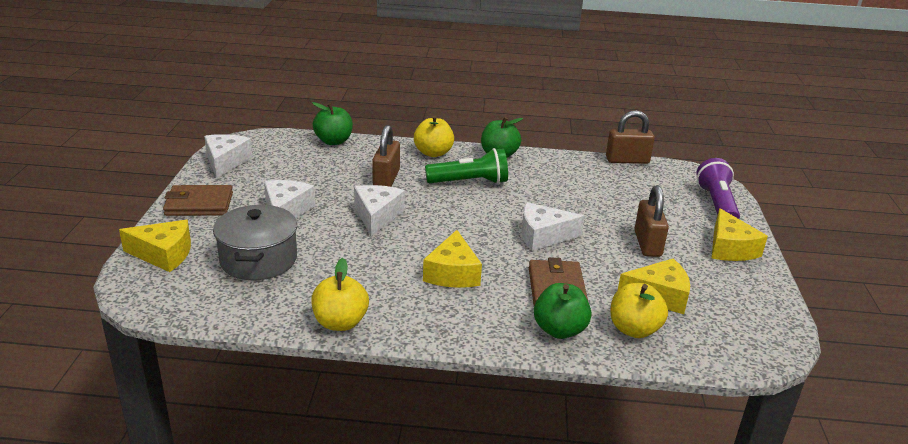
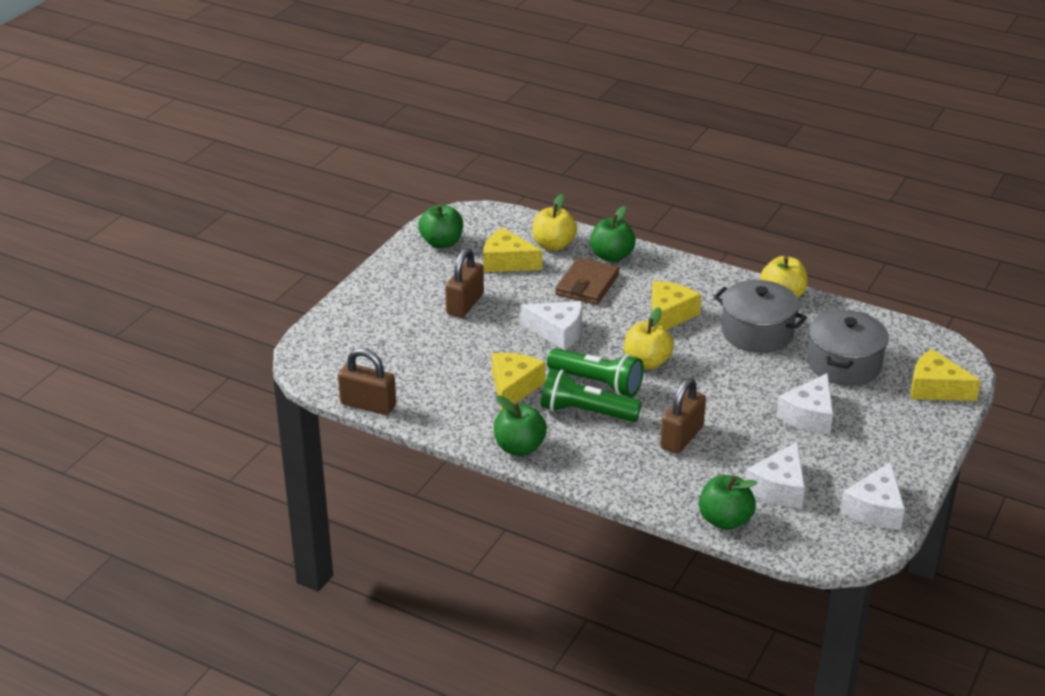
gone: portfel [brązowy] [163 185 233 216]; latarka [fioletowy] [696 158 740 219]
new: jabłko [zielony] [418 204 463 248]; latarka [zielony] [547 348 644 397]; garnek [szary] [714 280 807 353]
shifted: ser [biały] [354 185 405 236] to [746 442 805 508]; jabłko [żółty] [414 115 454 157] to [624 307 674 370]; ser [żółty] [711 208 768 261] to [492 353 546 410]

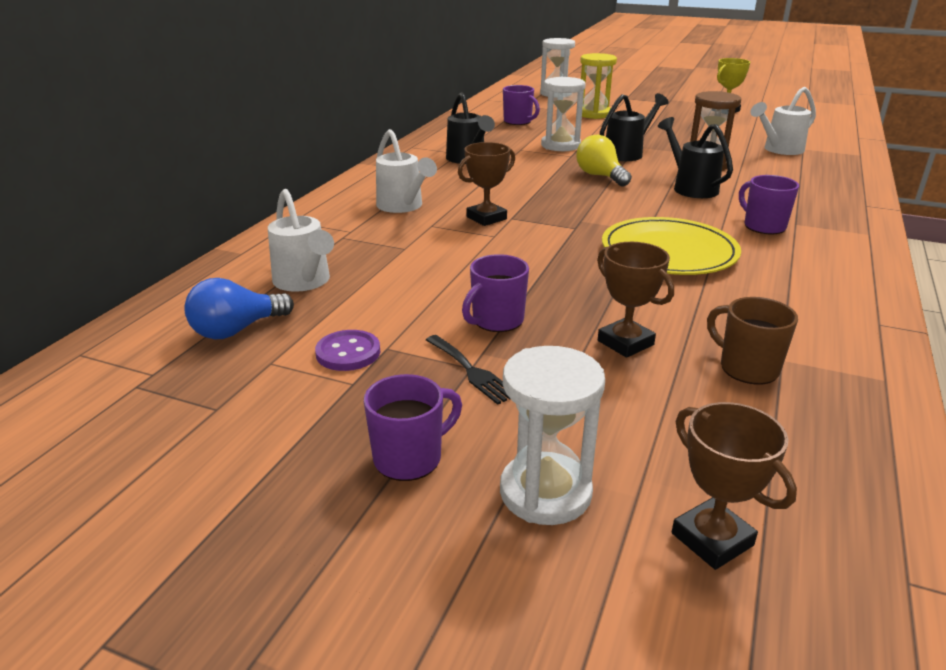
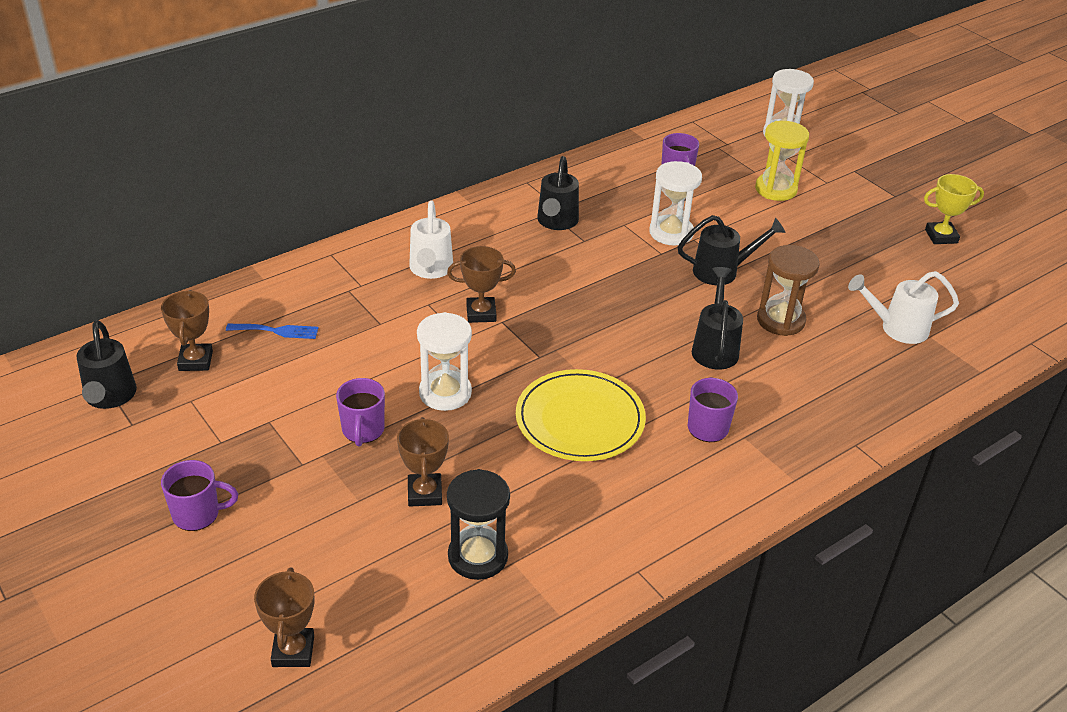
gone: guzik [fioletowy] [315 330 380 371]; widelec [czarny] [426 335 510 405]; żarówka [żółty] [576 135 632 186]
new: konewka [czarny] [77 320 137 409]
shifted: klepsydra [biały] [500 346 605 525] to [417 312 472 411]
swapped: żarówka [niebieski] [184 278 294 339] to puchar [brązowy] [161 290 213 371]; konewka [biały] [268 189 334 292] to widelec [niebieski] [226 324 319 339]; kubek [brązowy] [707 297 798 385] to klepsydra [czarny] [447 469 510 580]
rotated: kubek [fioletowy] [462 254 529 332] = [336 378 385 446] 75 degrees counterclockwise

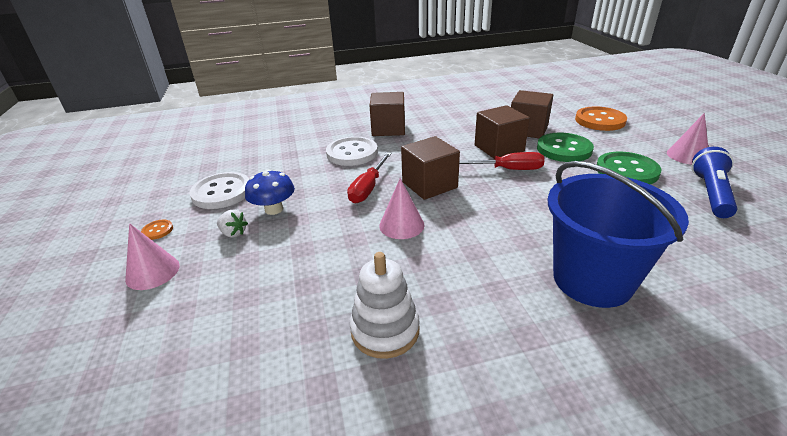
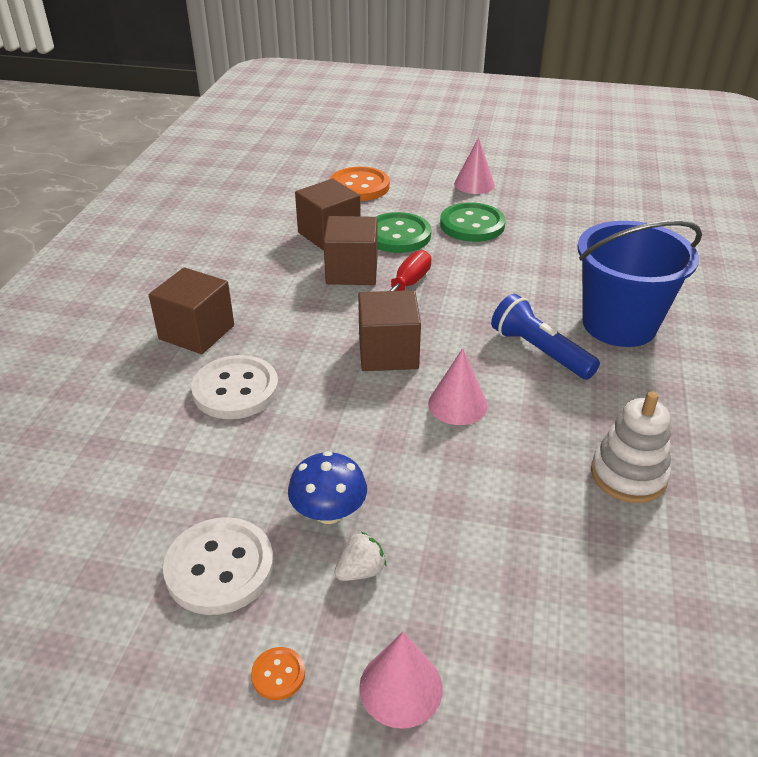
gone: śrubokręt [czerwony] [347 152 392 204]
shifted: latarka [niebieski] [692 147 737 218] to [491 294 600 380]

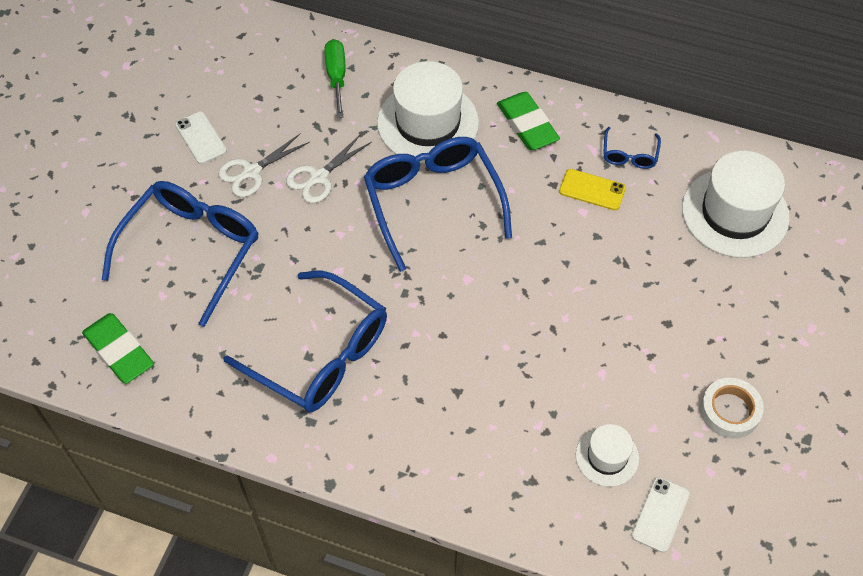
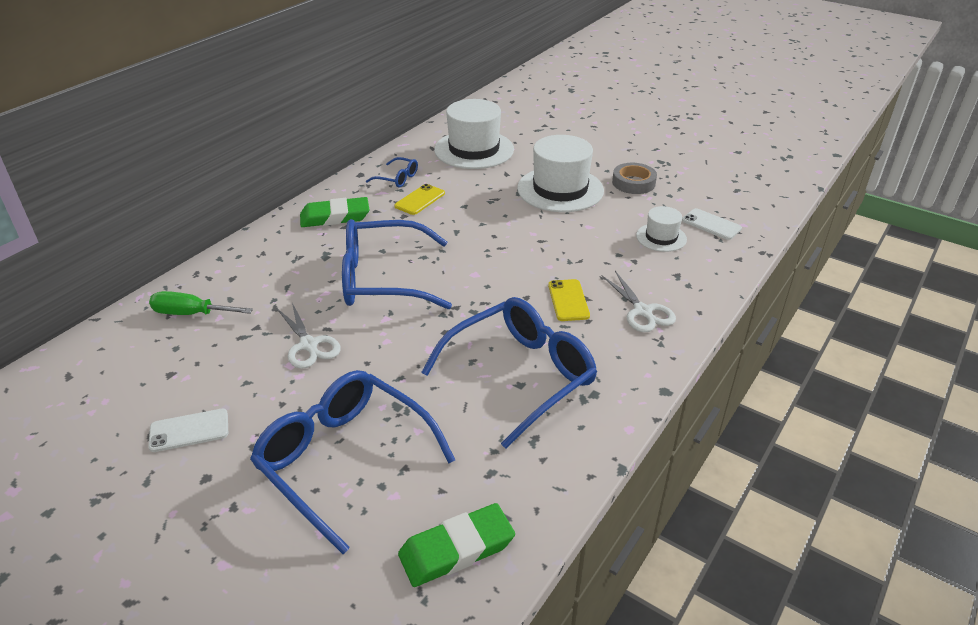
new: telefon [żółty] [548 279 590 321]
shifted: nożyczki [biały] [218 133 310 197] to [602 271 676 332]; kapelusz [biały] [377 61 479 163] to [517 135 604 212]
repainted: taśma klejąca [biały] [700 378 764 438] to taśma klejąca [szary] [612 163 657 194]

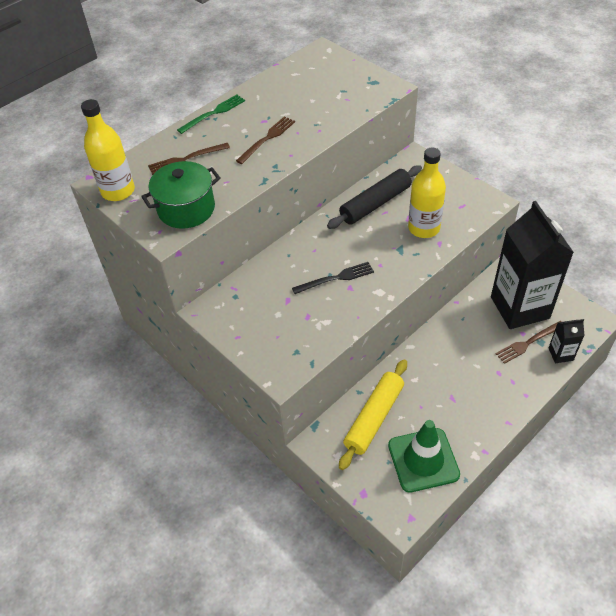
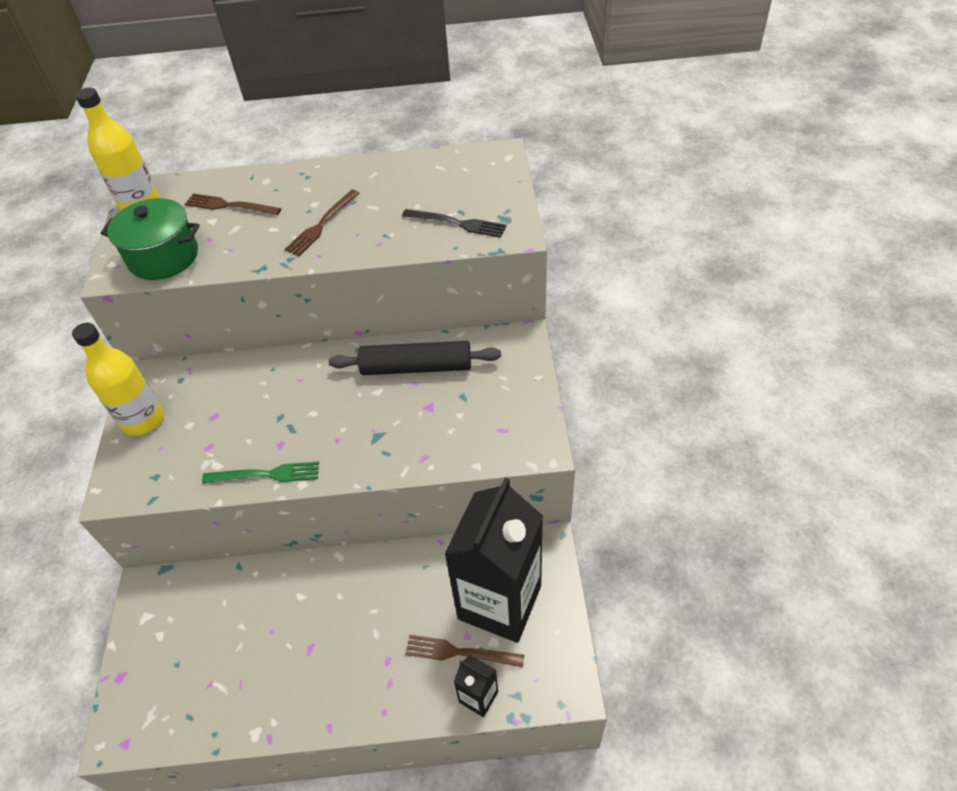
gone: wałek do ciasta [żółty] [339 359 407 470]; pachołek [zielony] [388 420 460 493]
shifted: widelec [zielony] [177 95 245 134] to [202 461 319 484]; widelec [czarny] [292 262 374 294] to [402 209 507 238]; butelka [żółty] [408 148 446 238] to [72 323 164 436]
rotated: widelec [brązowy] [236 116 295 164] = [284 190 360 256] 135 degrees clockwise

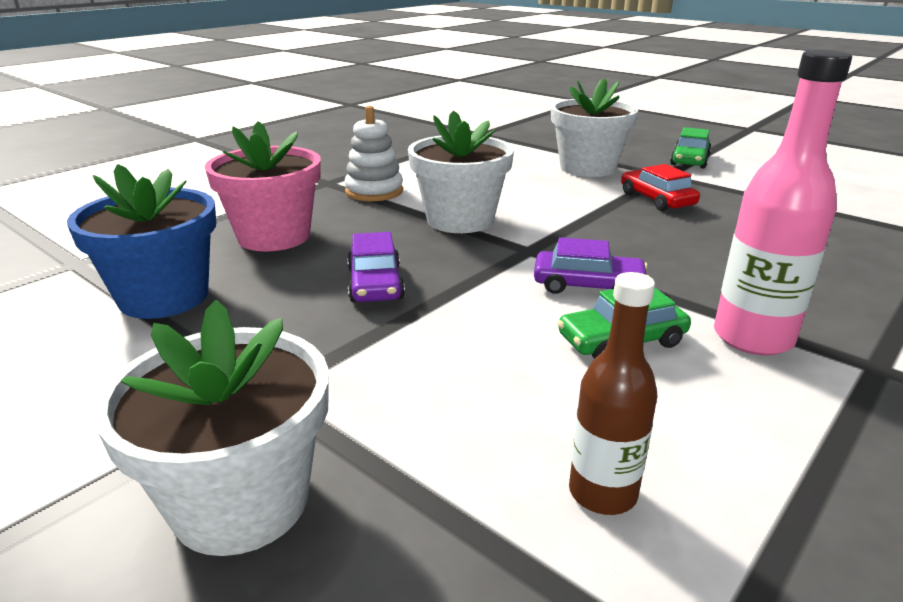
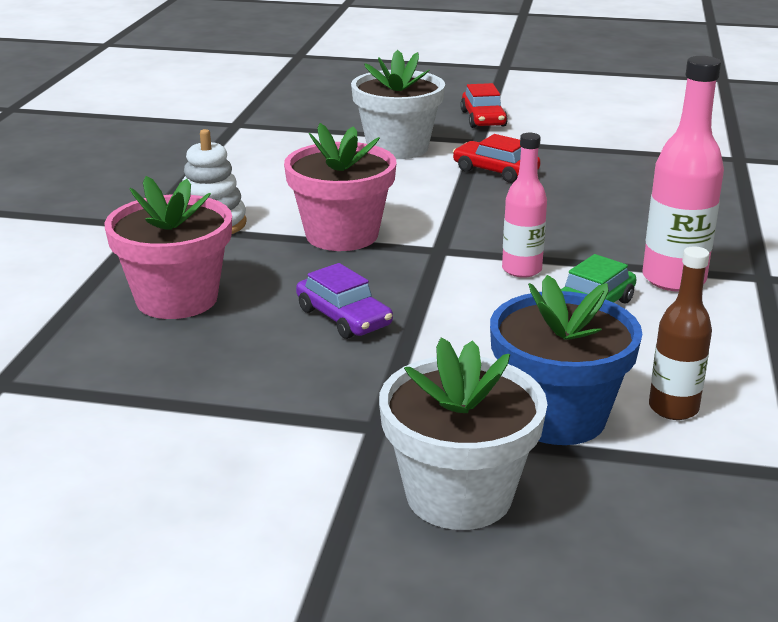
shifted: doniczka [niebieski] [67 164 216 319] to [490 275 643 445]
swapped: samochód [fioletowy] [534 237 649 294] to butelka [różowy] [502 133 547 278]
repainted: doniczka [biały] [408 110 514 233] to doniczka [różowy] [284 123 396 251]; samochód [zielony] [670 127 711 169] to samochód [czerwony] [460 83 508 128]

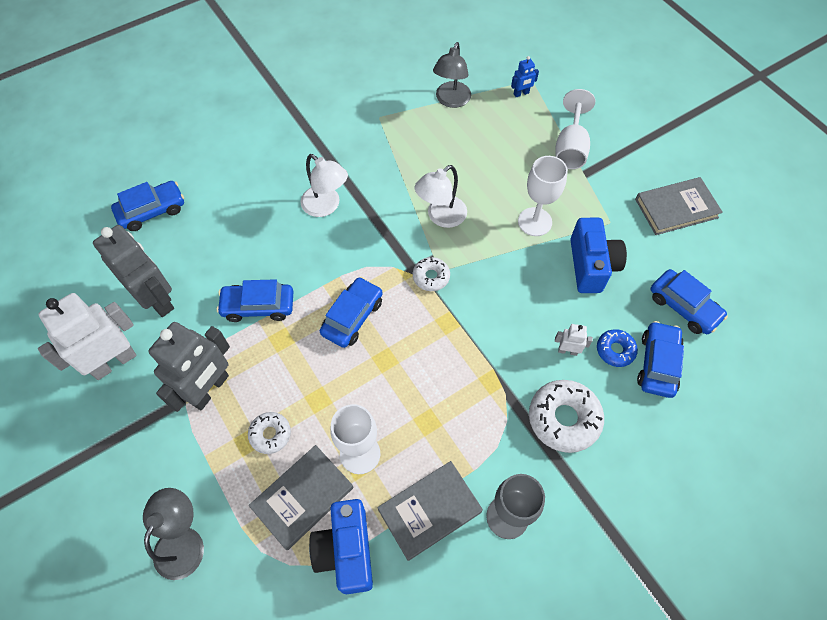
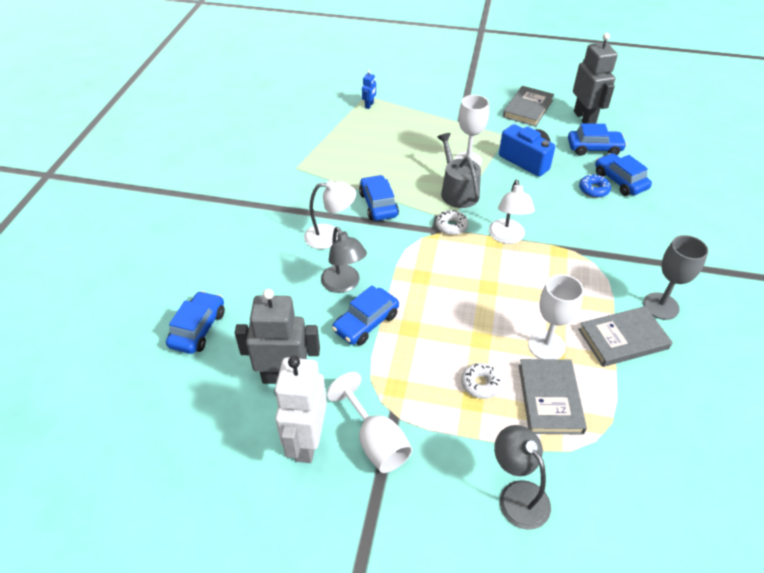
gone: aparat fotograficzny [niebieski] [309 499 373 594]; donut [biały] [529 380 604 453]; robot [biały] [555 324 593 356]
new: konewka [szary] [437 133 481 208]
shifted: robot [szary] [148 322 230 412] to [573 33 618 124]; samochód [niebieski] [320 277 383 348] to [359 175 399 221]; lampka [biały] [415 165 467 228] to [489 180 535 244]; lampka [szary] [433 42 471 108] to [321 227 367 293]; kielich [biały] [555 89 595 169] to [326 372 412 473]
rotated: książka [szary] [377 461 483 561] = [578 306 673 367] 60 degrees clockwise

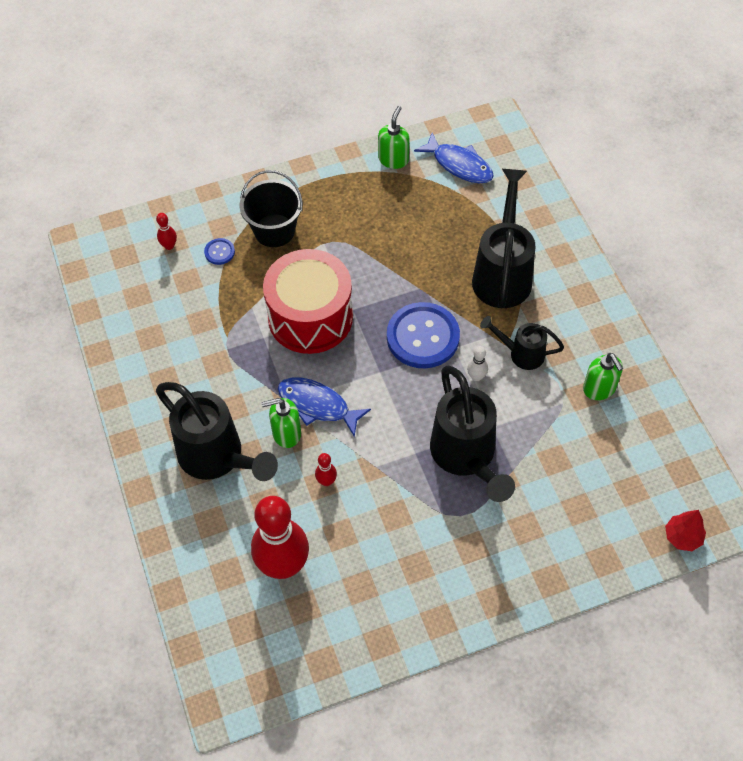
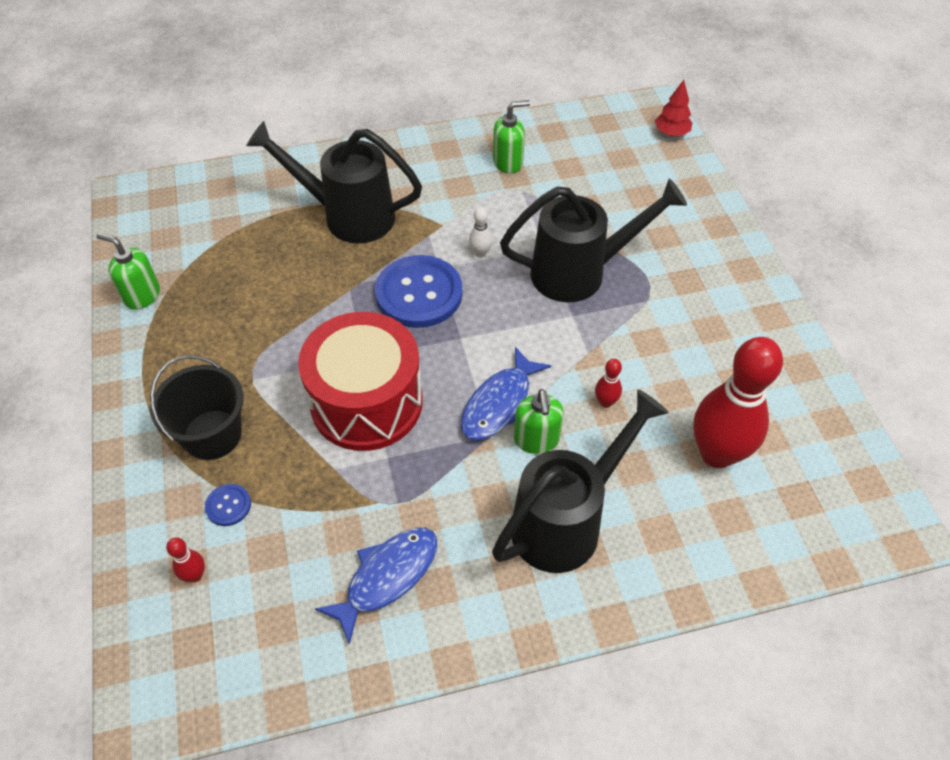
gone: konewka [czarny] [480 316 564 370]
shifted: ryba [niebieski] [414 132 494 184] to [315 528 437 645]

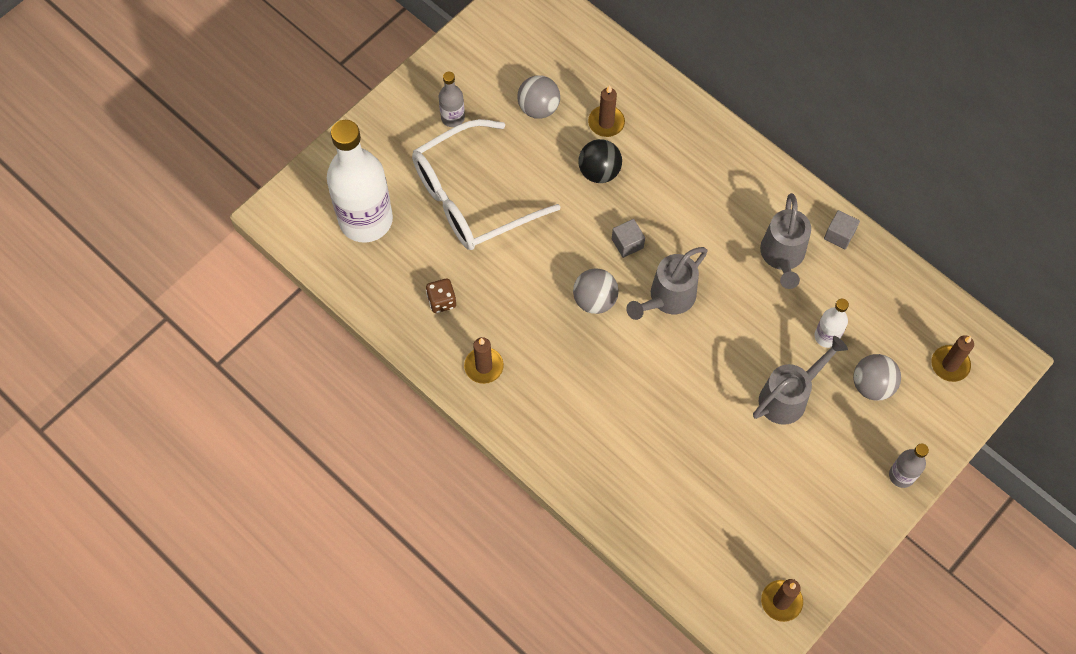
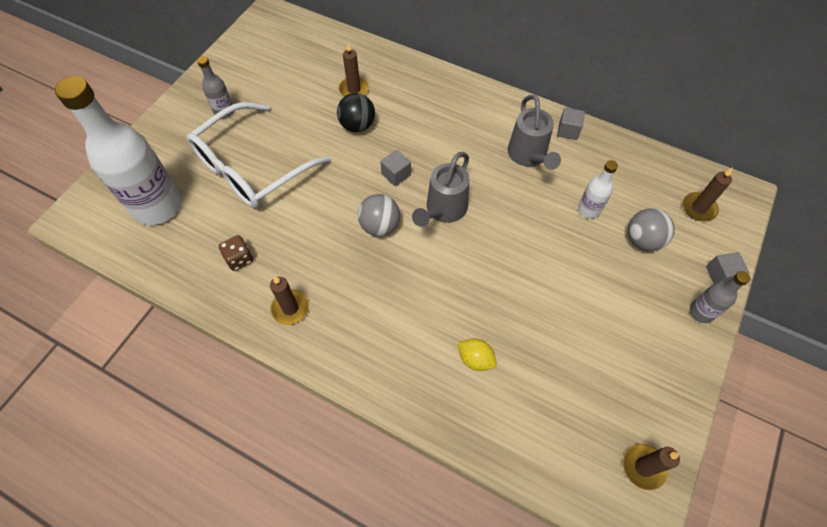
gone: piłka [szary] [517 75 560 119]; konewka [szary] [753 336 848 425]
new: cytryna [żółty] [457 338 497 371]; sześcian [szary] [706 252 749 283]

